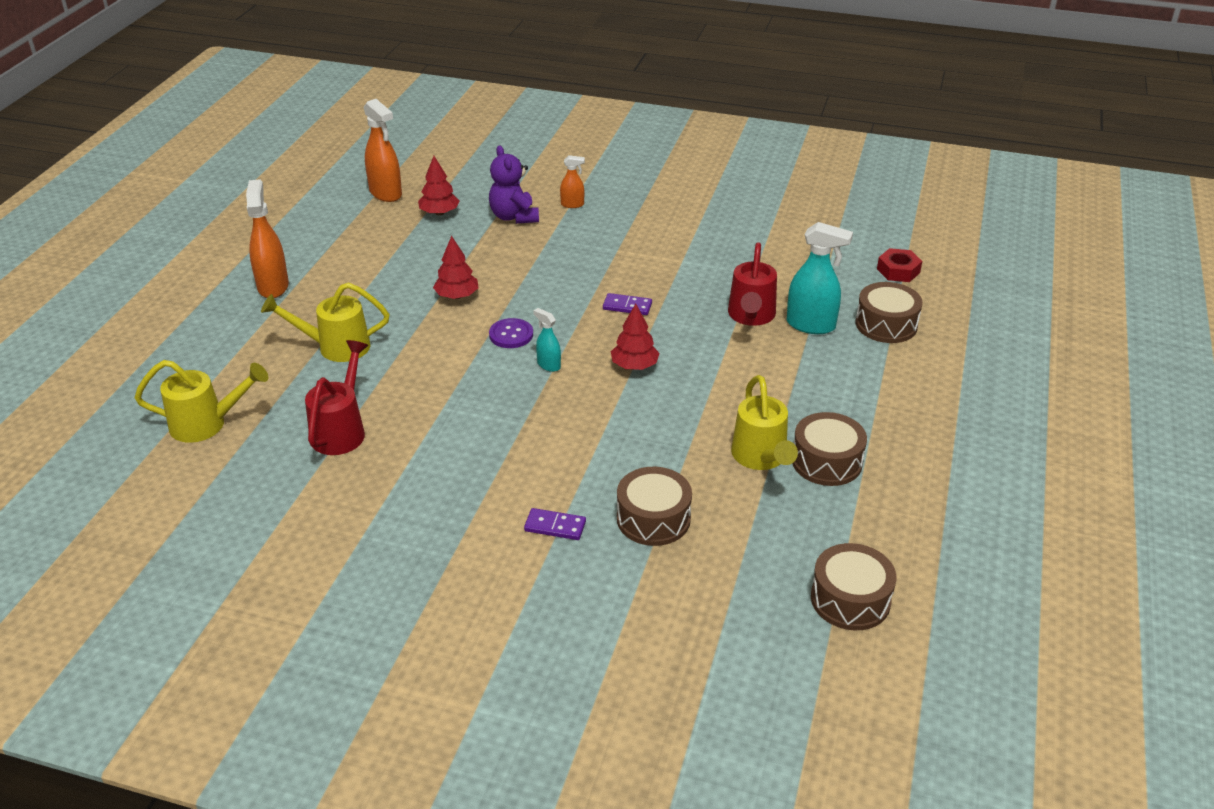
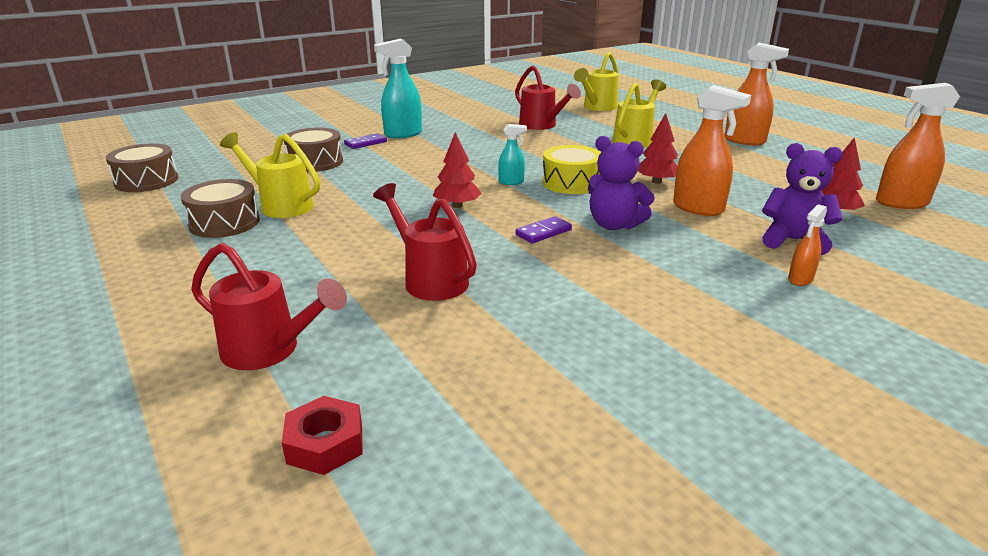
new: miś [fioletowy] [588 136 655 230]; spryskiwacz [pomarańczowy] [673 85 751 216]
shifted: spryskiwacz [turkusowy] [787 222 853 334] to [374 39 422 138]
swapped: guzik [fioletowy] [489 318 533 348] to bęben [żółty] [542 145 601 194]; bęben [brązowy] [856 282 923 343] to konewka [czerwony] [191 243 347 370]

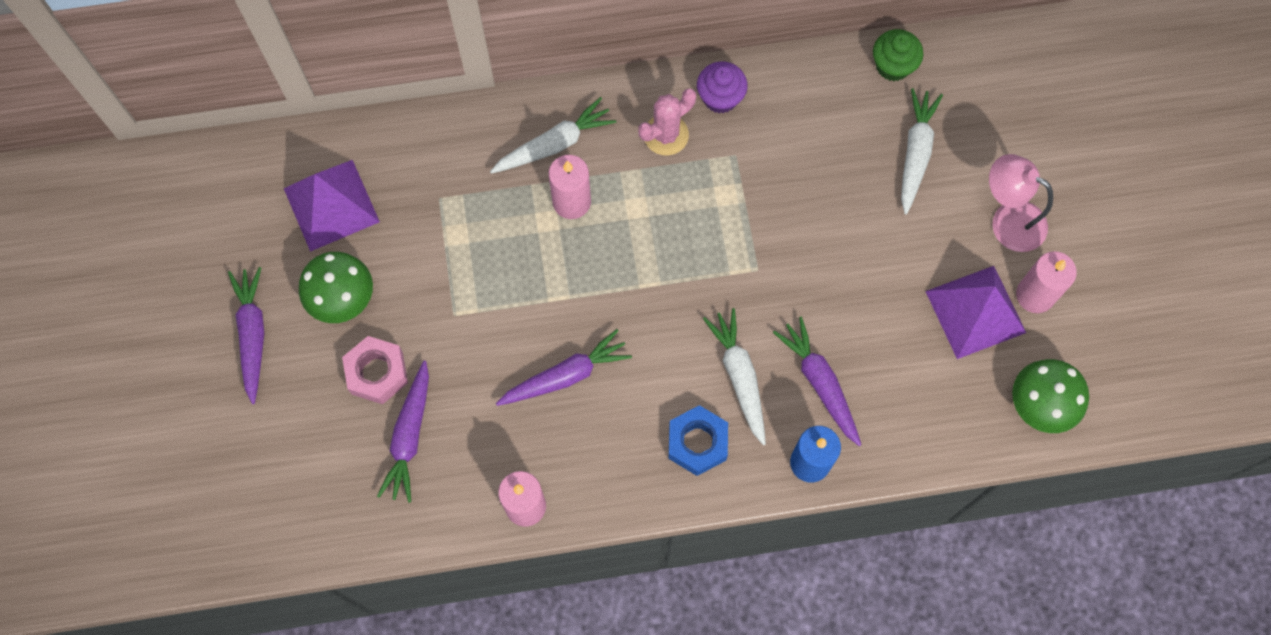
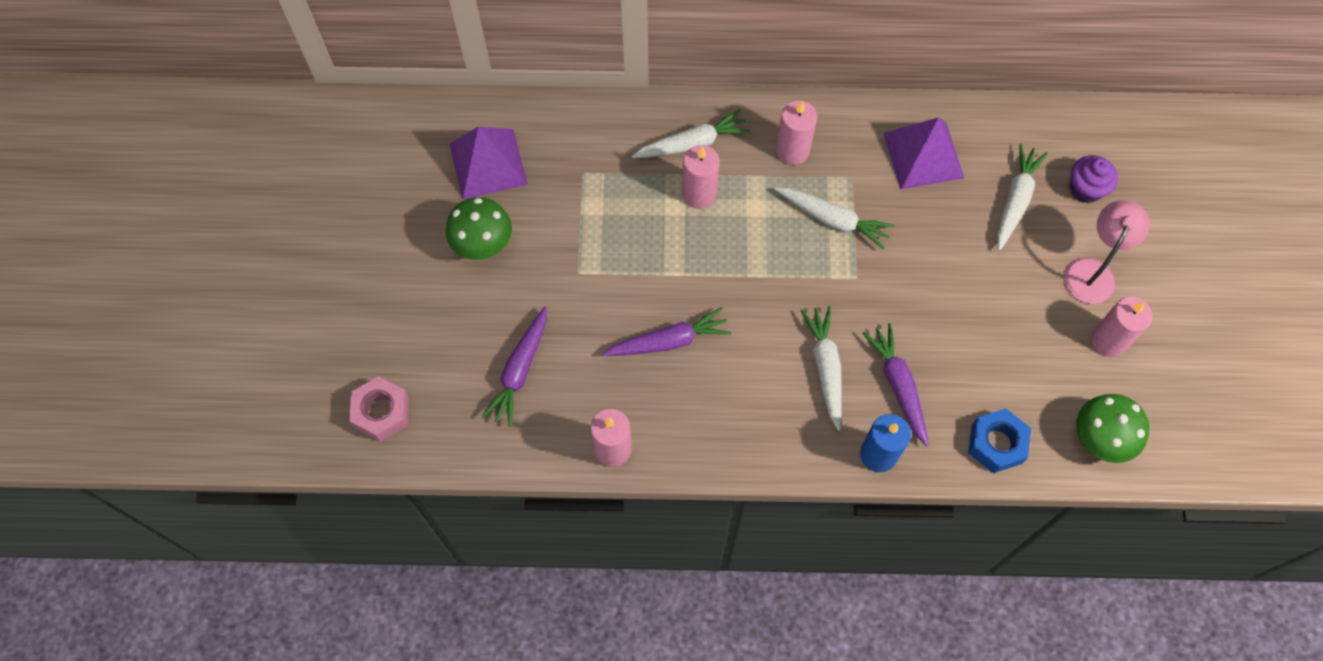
gone: marchewka [fioletowy] [228 267 264 404]; muffinka [zielony] [873 29 923 81]
new: marchewka [biały] [774 187 895 249]
shifted: nakrętka [różowy] [342 336 408 404] to [349 376 409 442]; nakrętka [niebieski] [669 405 728 476] to [968 408 1031 473]; muffinka [fioletowy] [697 61 748 114] to [1070 155 1118 203]; piramida [fioletowy] [925 266 1026 359] to [883 118 964 190]
swapped: kaktus [różowy] [638 88 696 155] to świeca [różowy] [776 101 817 165]
rotated: lampka [różowy] [989 154 1053 252] = [1064 200 1149 304] 75 degrees clockwise

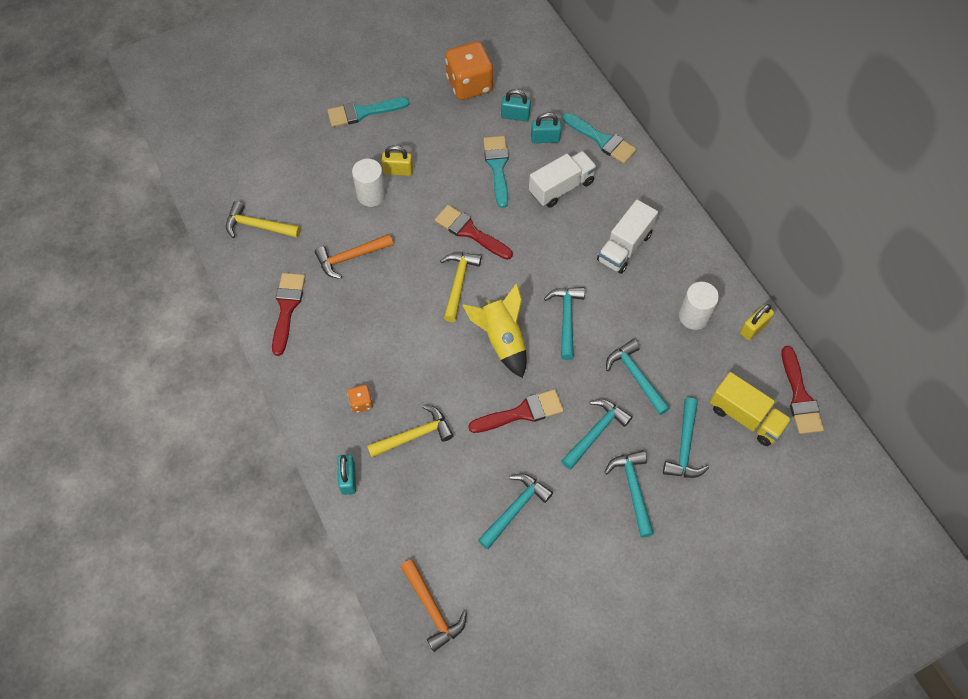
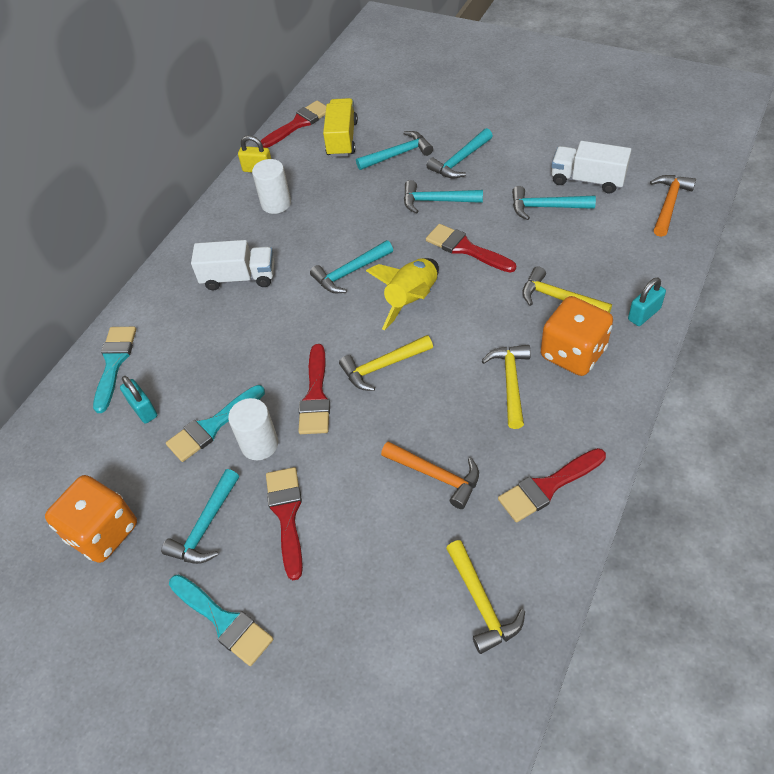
gone: kłódka [turkusowy] [501 89 531 122]
new: młotek [żółty] [482 345 531 429]
shifted: walec [biały] [352 159 386 207] to [228 398 278 460]; ciężarówka [biały] [529 151 597 208] to [551 141 631 193]; młotek [turkusowy] [606 339 670 415] to [161 469 239 564]
swapped: kłódka [żółty] [381 145 413 176] to pędzel [czerwony] [266 467 303 580]
scaled: kostka do gry [pomarańczowy] [347 385 373 413] = [541 296 613 376] x2.24

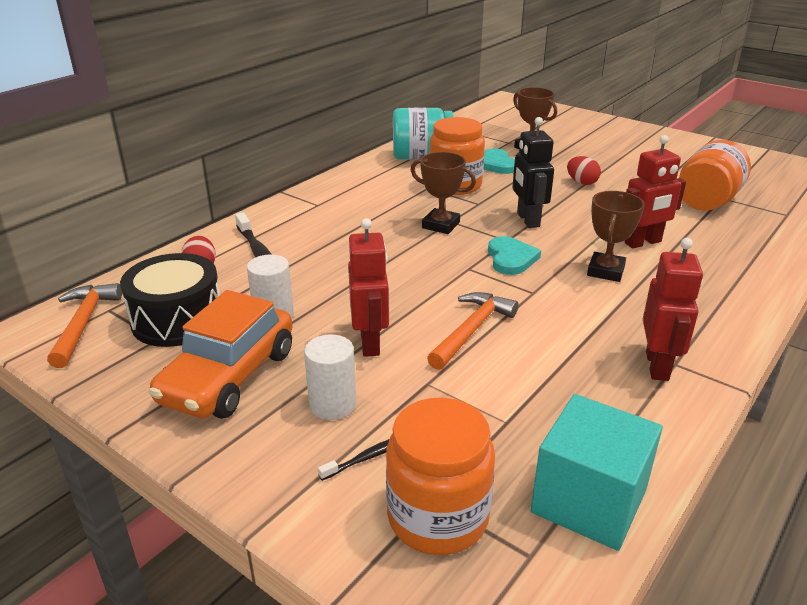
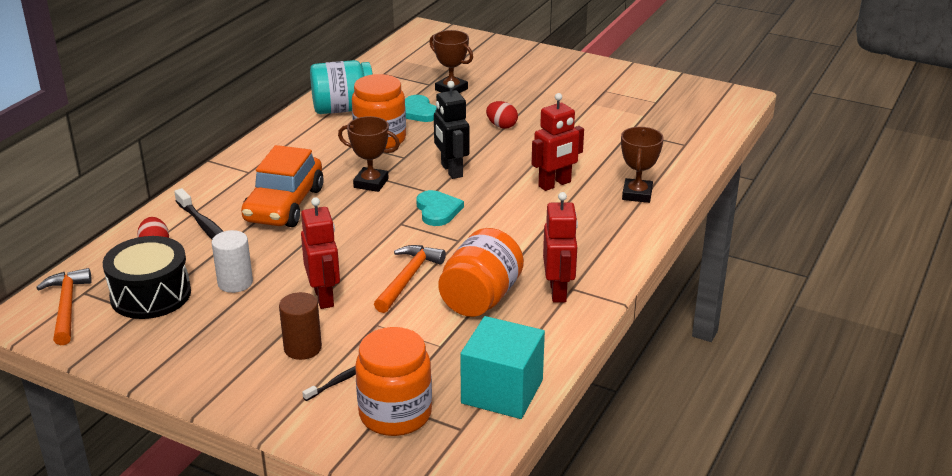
shifted: samochód [pomarańczowy] [149 290 293 419] to [241 145 324 227]; puchar [brązowy] [587 191 645 282] to [621 127 664 203]; słoik [pomarańczowy] [679 140 751 211] to [438 228 524 317]
repainted: walec [biały] [304 334 356 420] to walec [brązowy] [279 292 322 360]

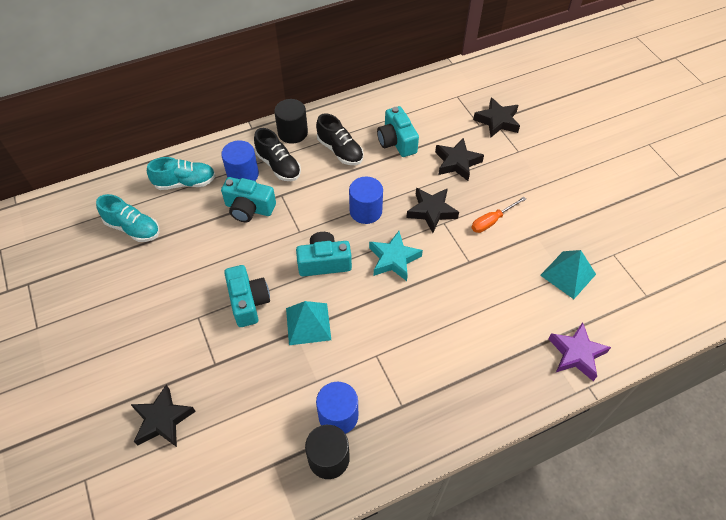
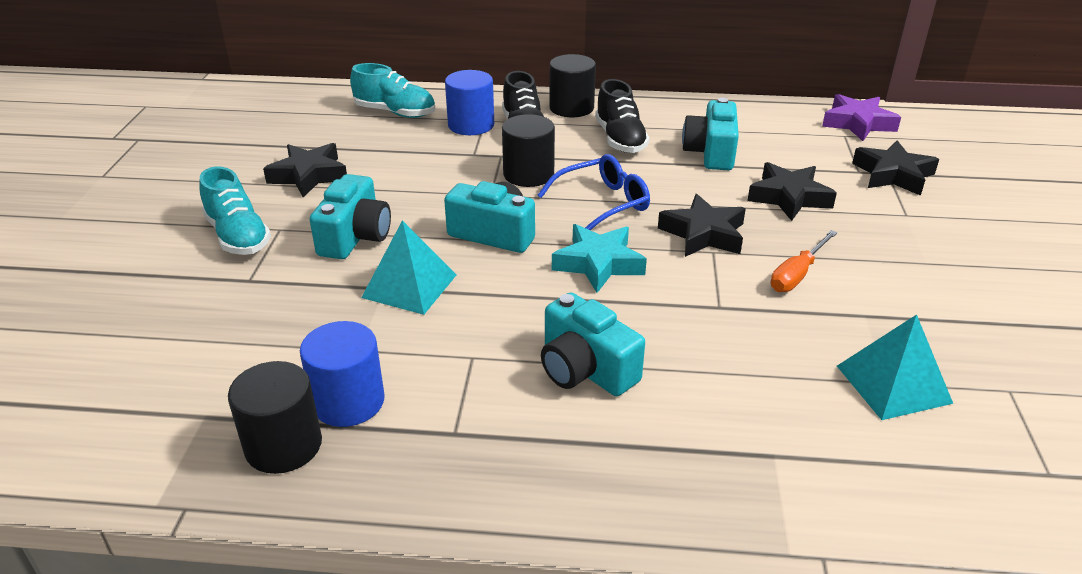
new: walec [czarny] [502 114 555 187]
shifted: but [turkusowy] [96 194 159 242] to [200 167 271 255]; gwiazda [czarny] [130 384 196 447] to [263 143 347 197]; aparat fotograficzny [turkusowy] [221 177 276 222] to [541 293 645 396]; gwiazda [fioletowy] [548 322 611 381] to [822 94 901 141]
swapped: walec [niebieski] [349 176 383 224] to okulary [niebieski] [538 154 650 230]
rotated: śrubokręt [pomarańczowy] [472 197 526 233] = [771 230 837 292] 45 degrees counterclockwise

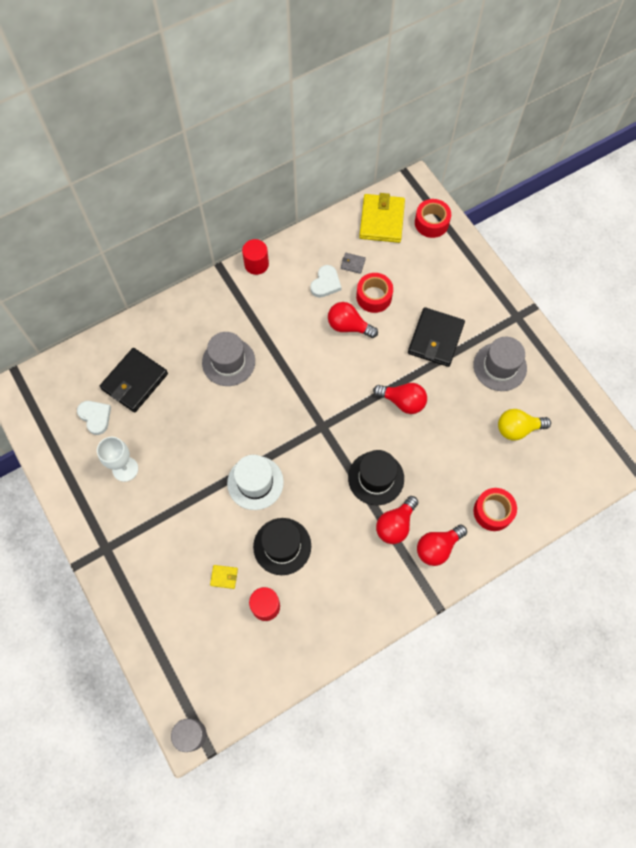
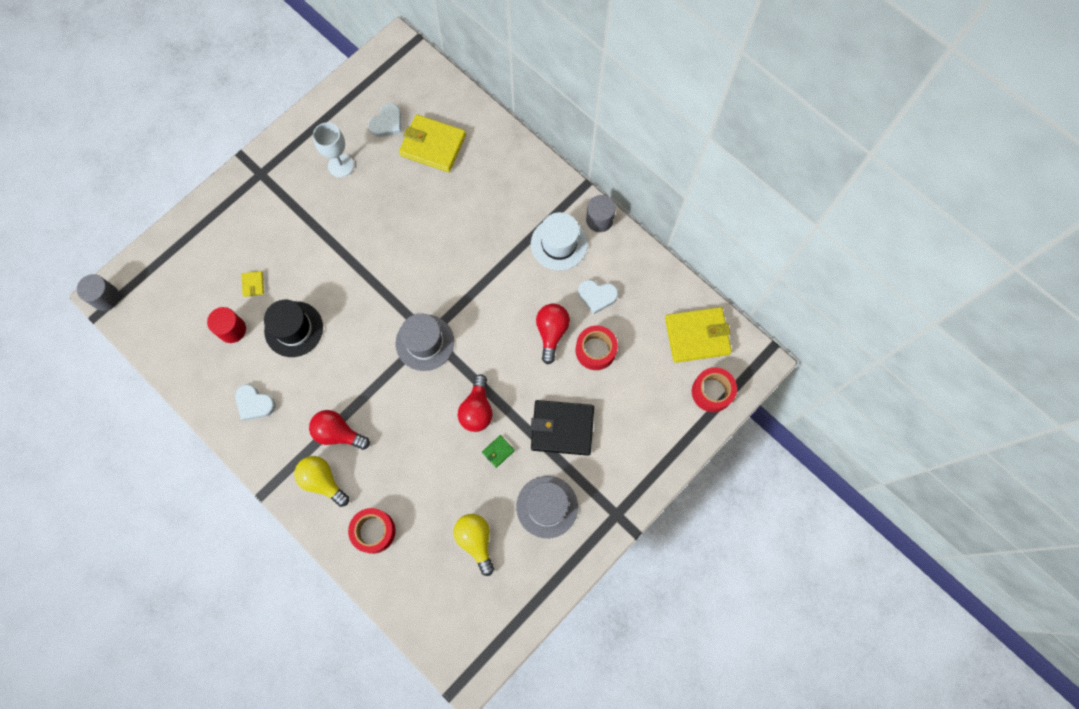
gone: portfel [szary] [341 253 366 274]; kapelusz [czarny] [348 450 404 505]
new: serce [biały] [235 384 276 421]; portfel [zielony] [482 435 515 468]
shifted: kapelusz [szary] [202 332 255 386] to [395 313 454 371]; kapelusz [biały] [227 455 284 510] to [531 212 588 270]
repainted: portfel [czarny] [100 348 168 413] to portfel [żółty] [399 114 466 172]; walec [czerwony] [242 239 269 275] to walec [szary] [586 195 616 232]; żarówka [czerwony] [417 525 467 566] to żarówka [żółty] [294 456 349 507]

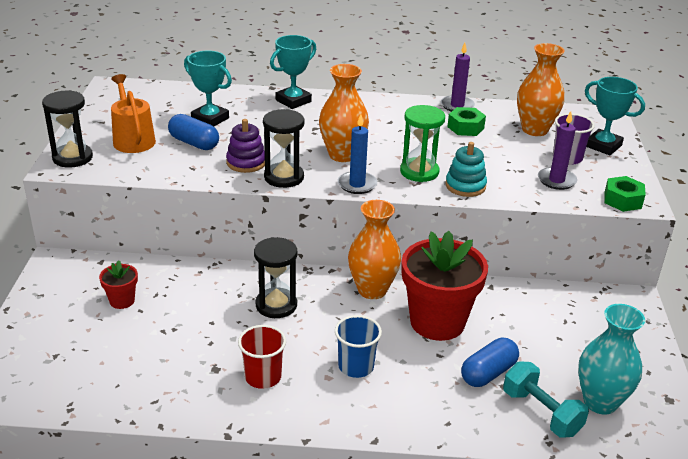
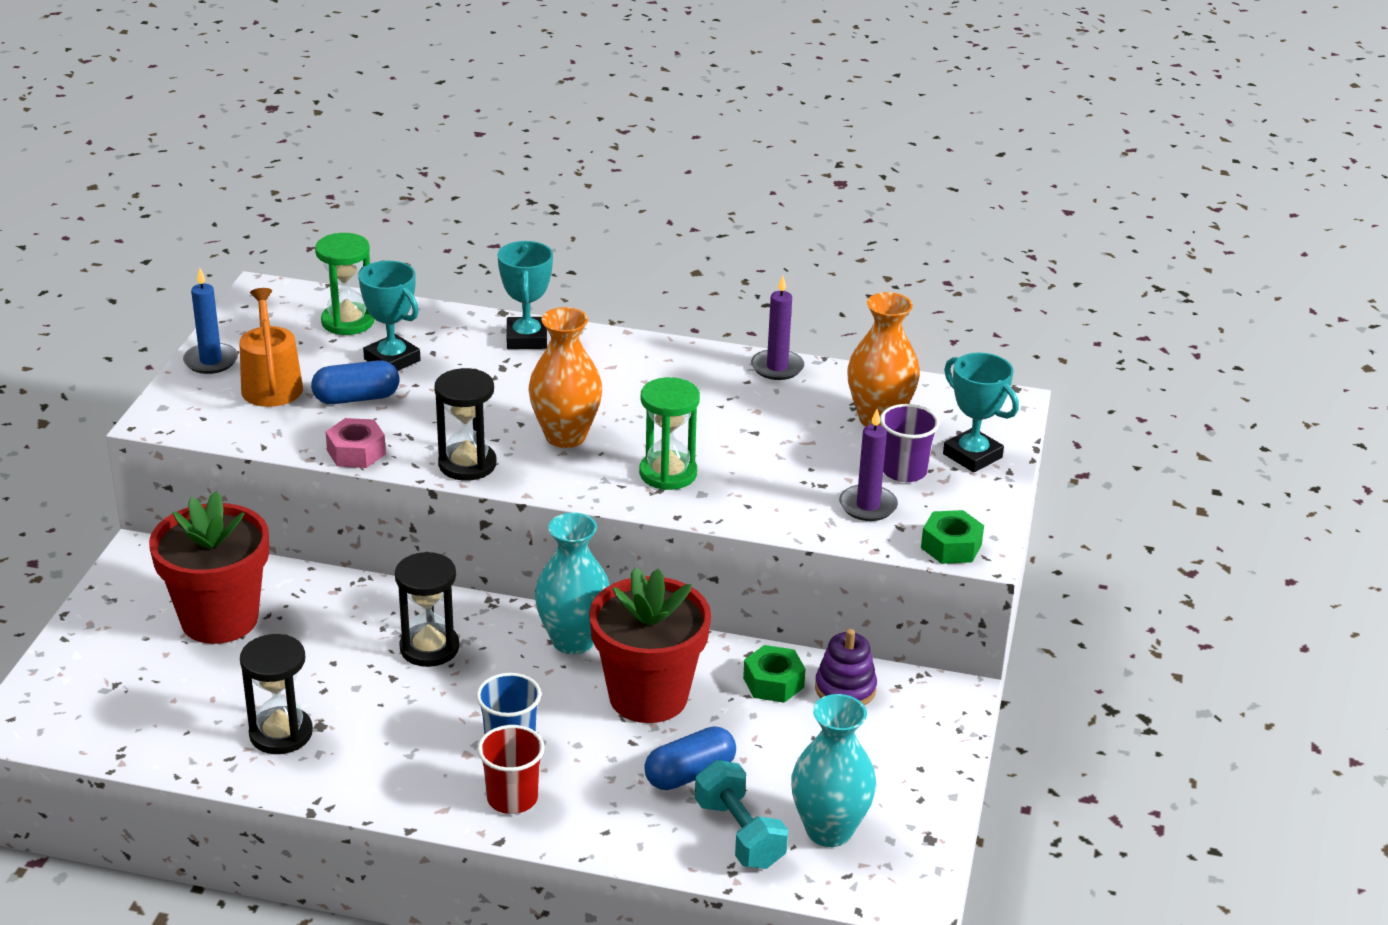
gone: zabawka nakładanka [turkusowy] [445 142 487 197]
new: klepsydra [zielony] [315 233 374 335]; nakrętka [różowy] [326 418 386 468]
shifted: klepsydra [czarny] [42 90 93 168] to [240 634 313 754]; zabawka nakładanka [fioletowy] [226 119 265 173] to [815 629 877 705]; szklanka [czerwony] [238 325 286 389] to [477 725 545 814]; świeca [niebieski] [338 114 377 194] to [183 268 238 374]; nakrętka [zielony] [447 107 486 136] to [743 645 806 703]
repainted: wazon [pomarańczowy] [348 200 401 299] to wazon [turkusowy] [535 513 610 655]
rotated: kapsułka [niebieski] [168 114 219 150] = [311 360 399 404] 60 degrees counterclockwise; puchar [turkusowy] [270 35 316 109] = [497 241 553 349] 60 degrees counterclockwise
scaled: doniczka [czerwony] [99 260 138 309] = [149 491 269 644] x2.22

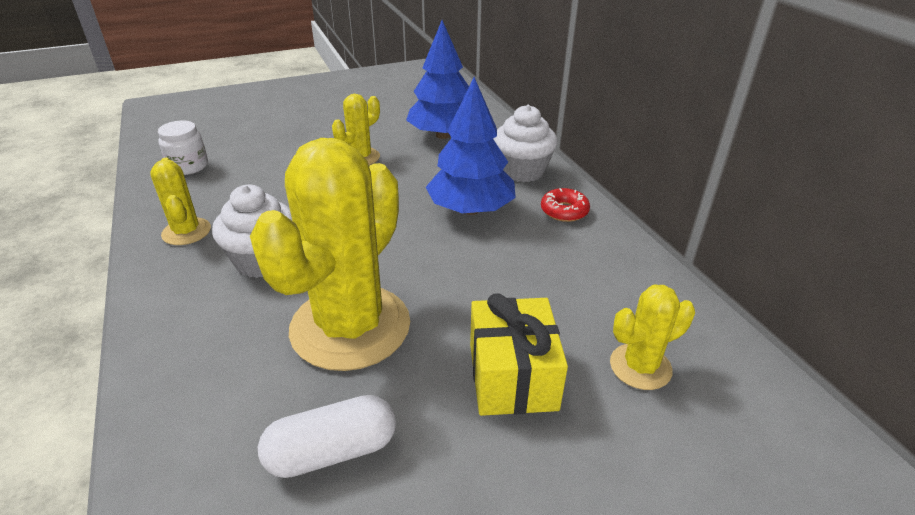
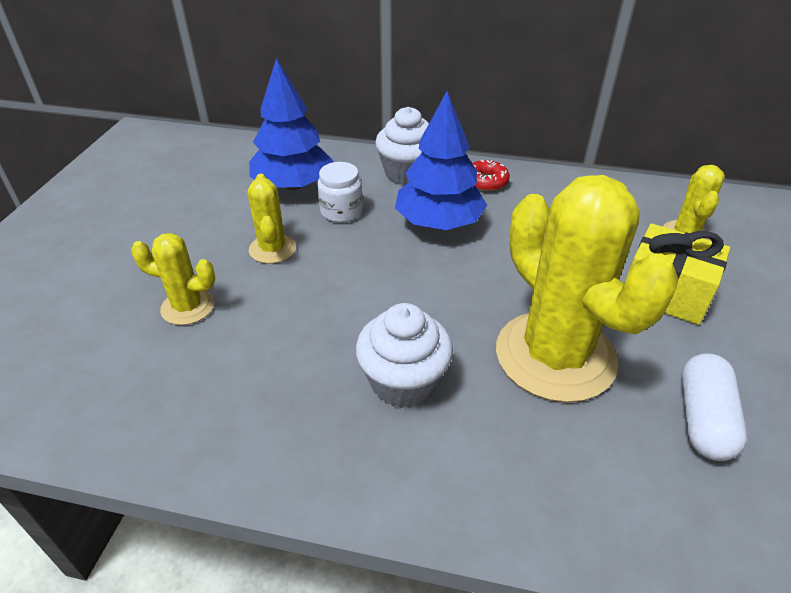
shifted: kaktus [żółty] [150 158 211 245] to [131 233 215 325]; słoik [biały] [158 121 208 175] to [317 162 363 223]

